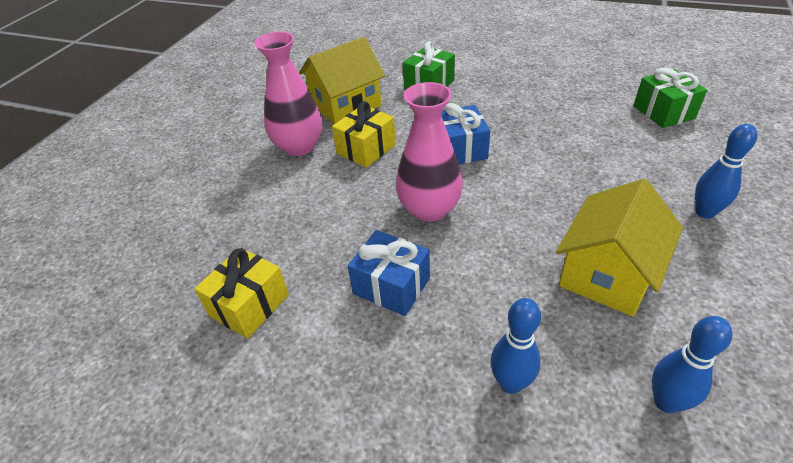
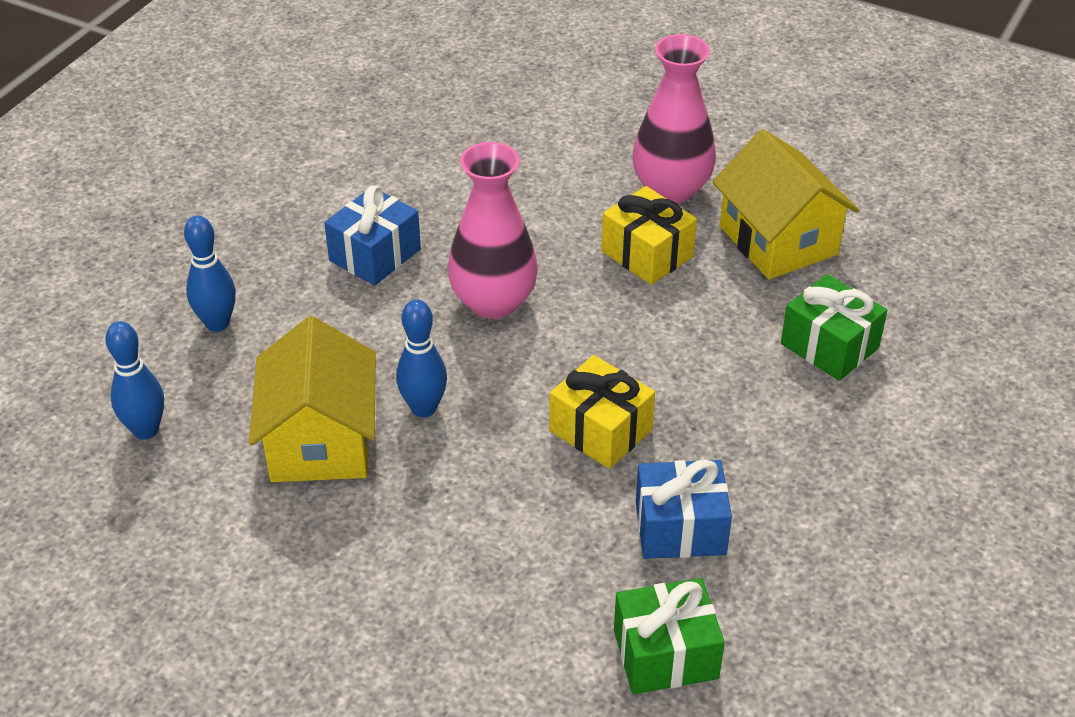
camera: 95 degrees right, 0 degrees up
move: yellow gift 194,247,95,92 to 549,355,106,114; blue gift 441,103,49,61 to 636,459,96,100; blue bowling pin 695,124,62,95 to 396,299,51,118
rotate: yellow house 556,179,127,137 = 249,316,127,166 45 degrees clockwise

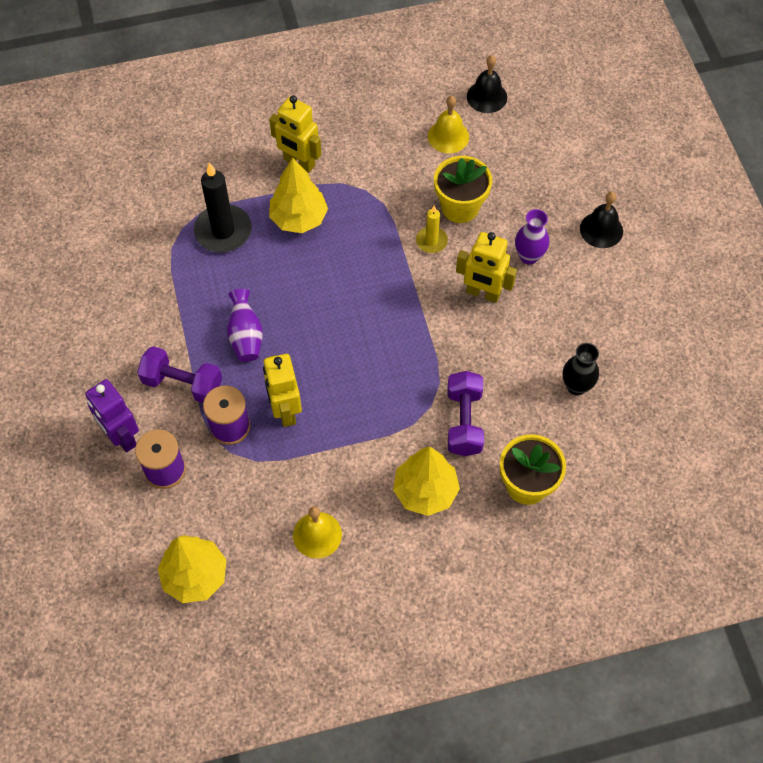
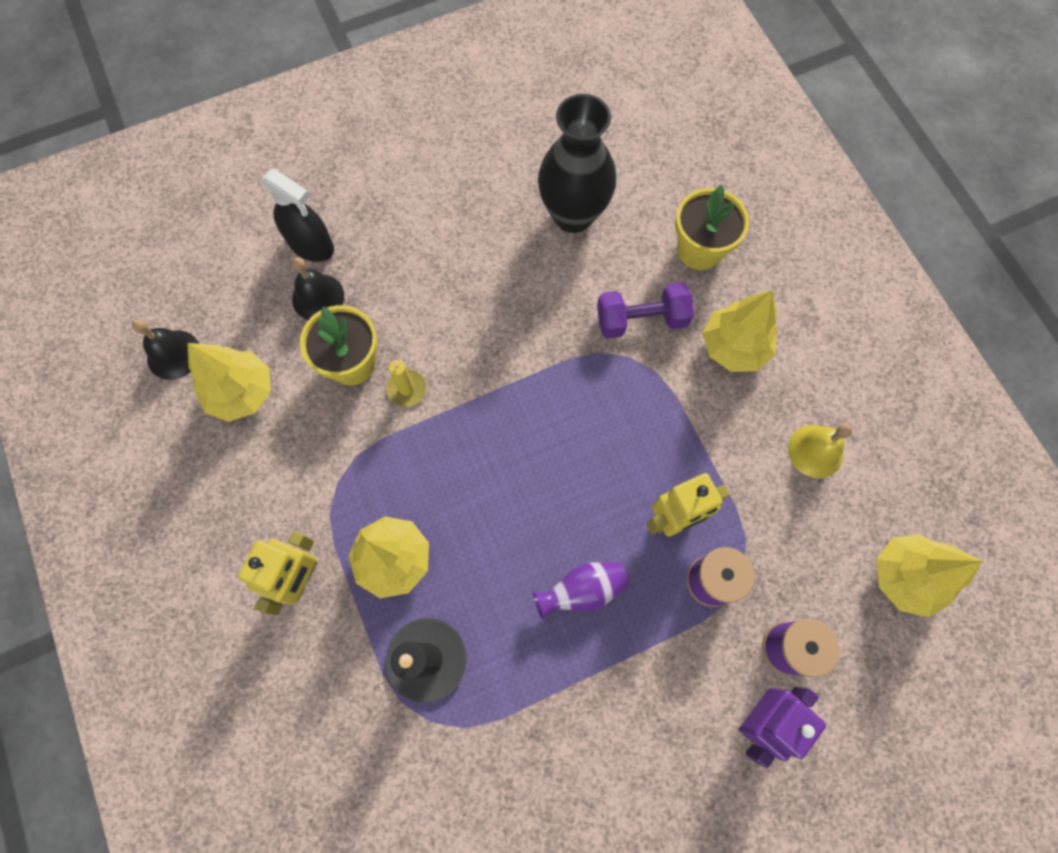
camera: 100 degrees left, 10 degrees up
delete: purple dumbbell 137,346,85,57; yellow robot 456,232,61,71; purple vase 515,209,34,56
insert: black spray bottle 261,169,73,93
move: black bell 580,192,43,56 to 292,257,52,63
replace: yellow bell 428,96,41,57 to yellow tree 187,343,84,79
resize: black vase 563,343,36,52 = 538,94,78,139 x1.87

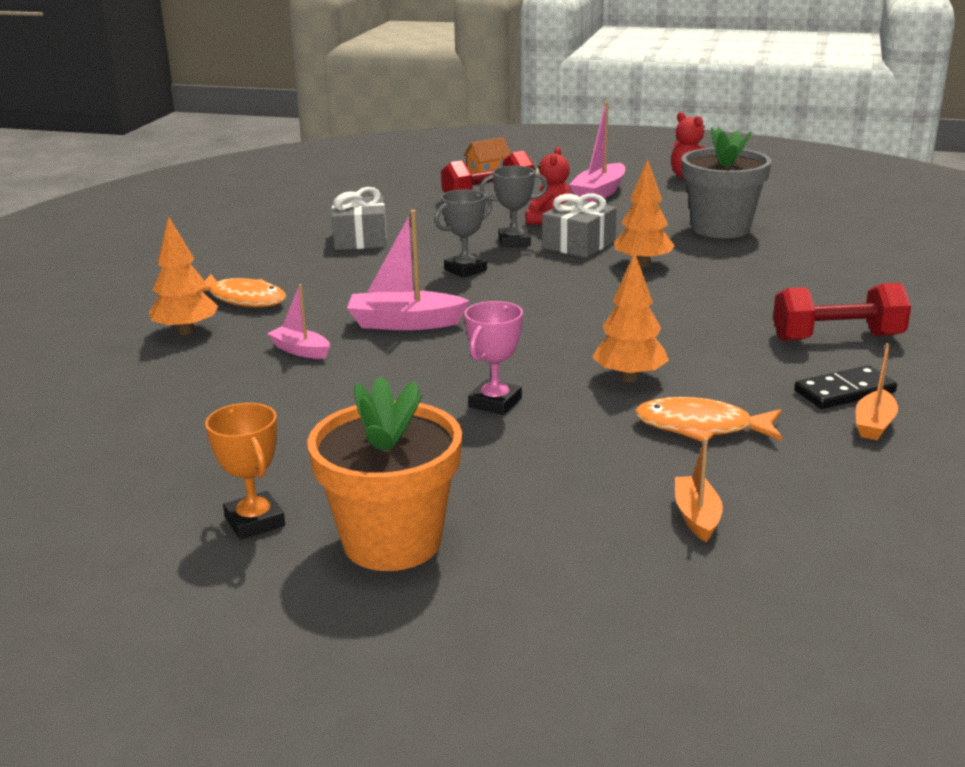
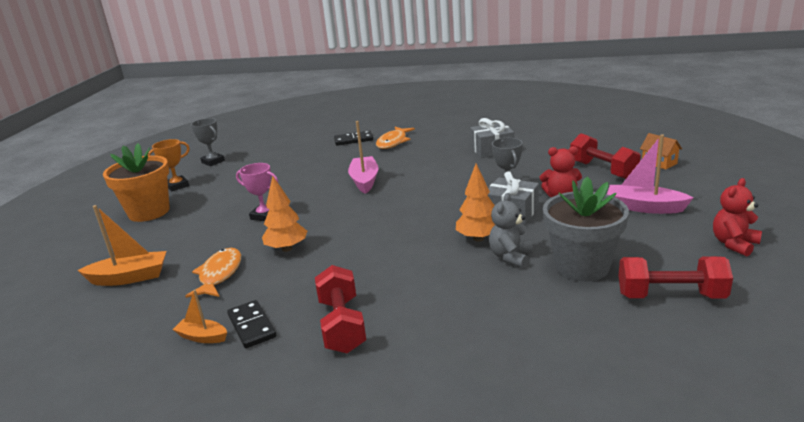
camera: 85 degrees right, 0 degrees up
delete: pink boat 267,284,63,75
insert: grey teddy bear 489,193,44,75; red dumbbell 619,256,114,42
move: grey trophy 434,189,58,89 to 191,118,34,48
replace: orange tree 149,217,69,118 to black domino 334,130,39,16
resize: orange boat 675,438,48,104 = 77,205,89,81 x1.69

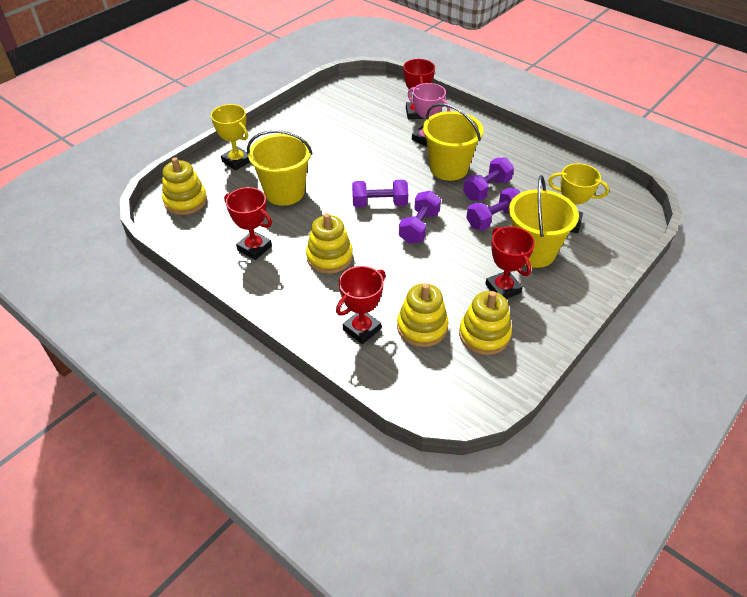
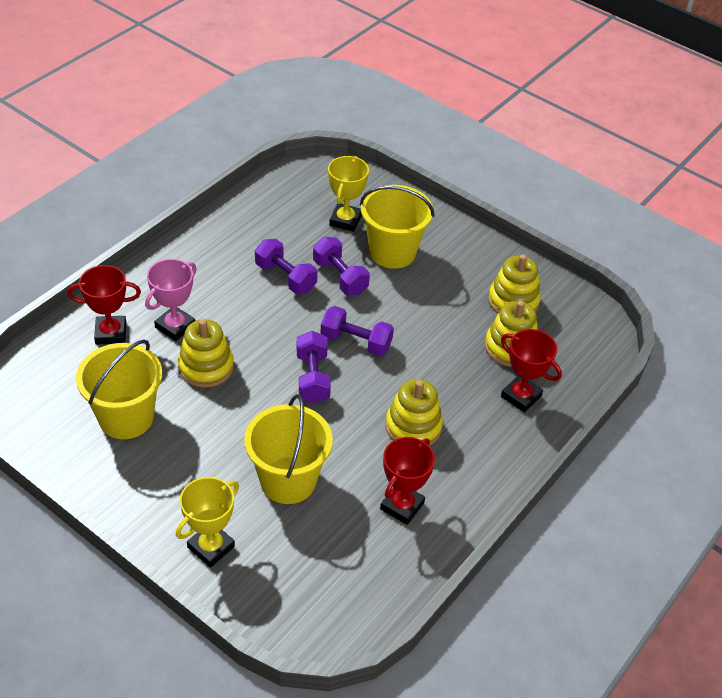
camera: 95 degrees left, 0 degrees up
delete: red trophy 485,226,50,73
move: yellow stacking toy 162,157,45,58 to 178,319,56,69; yellow bucket 423,103,60,78 to 76,339,86,100

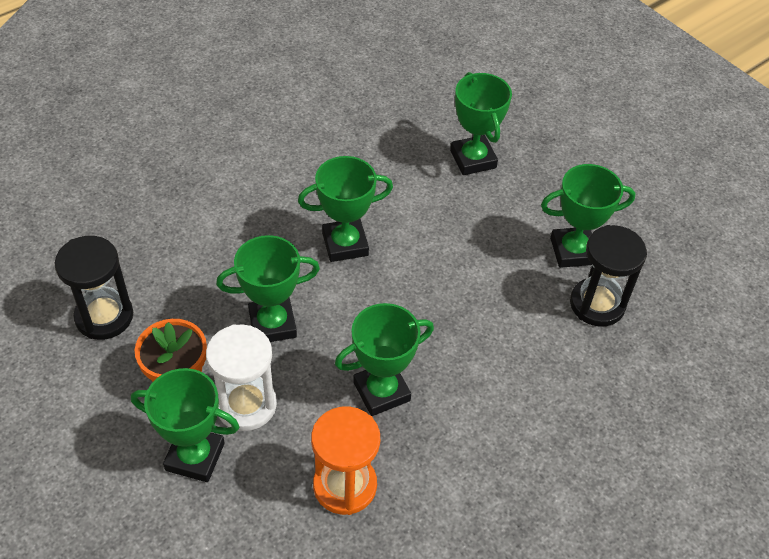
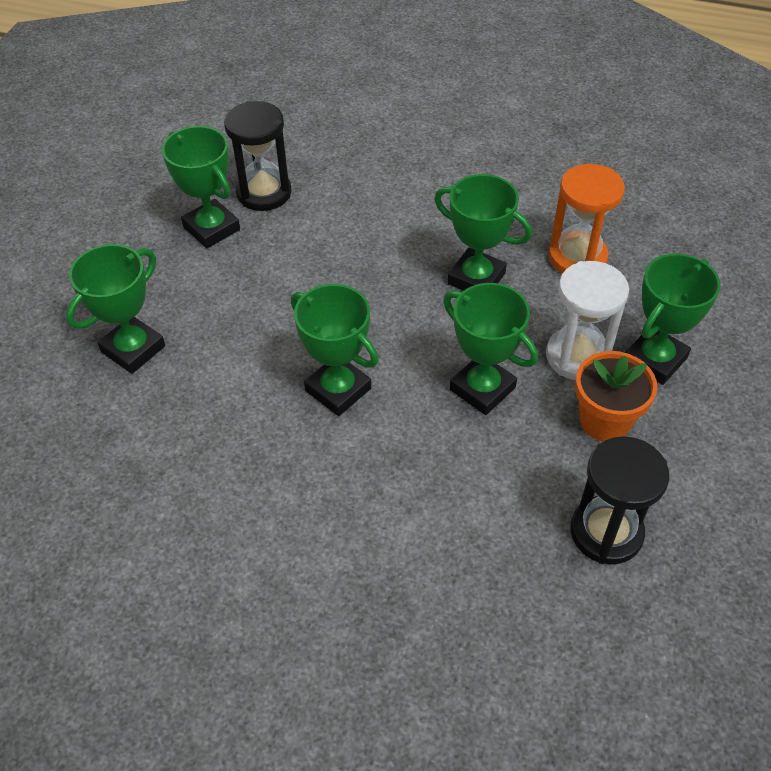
camera: 120 degrees left, 0 degrees up
rotate: green trophy 131,368,108,114 = 626,254,94,131 60 degrees clockwise

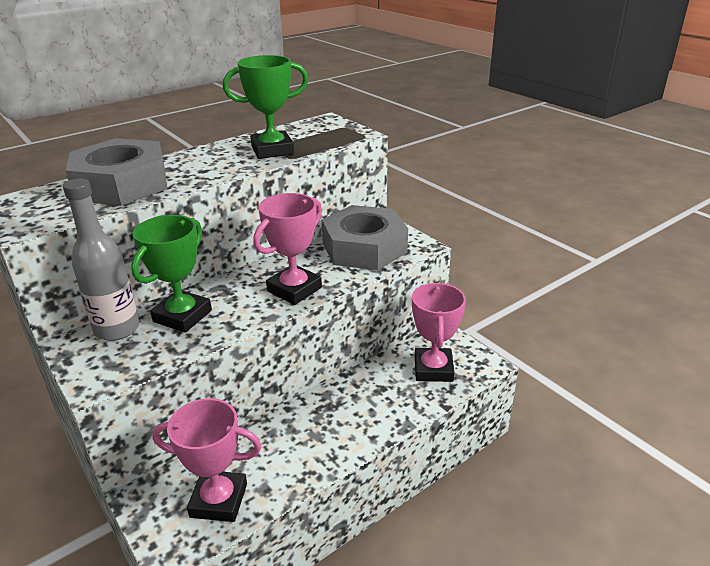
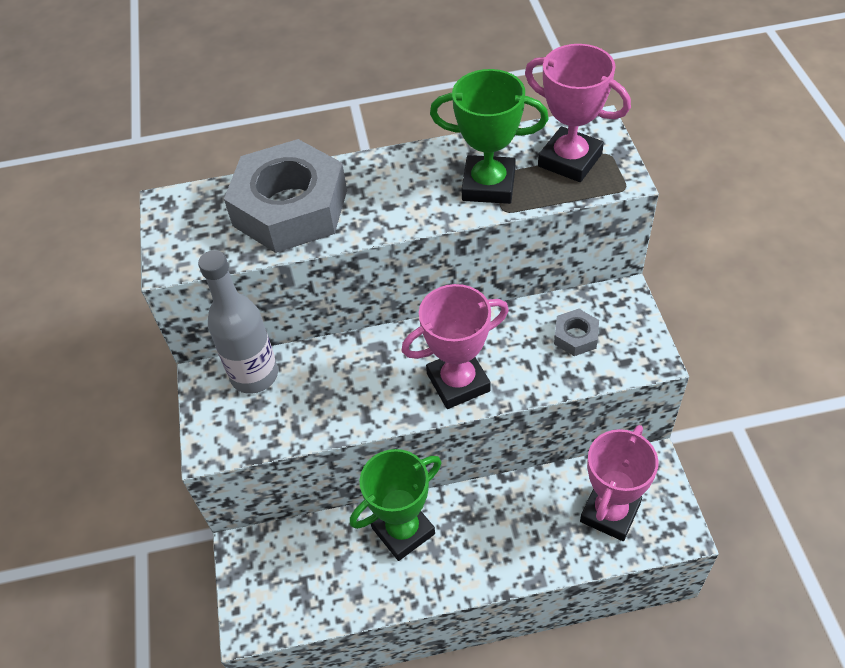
camera: 30 degrees right, 20 degrees up
move: green trophy 131,215,81,118 to 350,449,91,112; pink trophy 152,398,110,124 to 525,44,106,138
resize: grey nut 322,205,86,65 = 554,309,45,47 x0.42

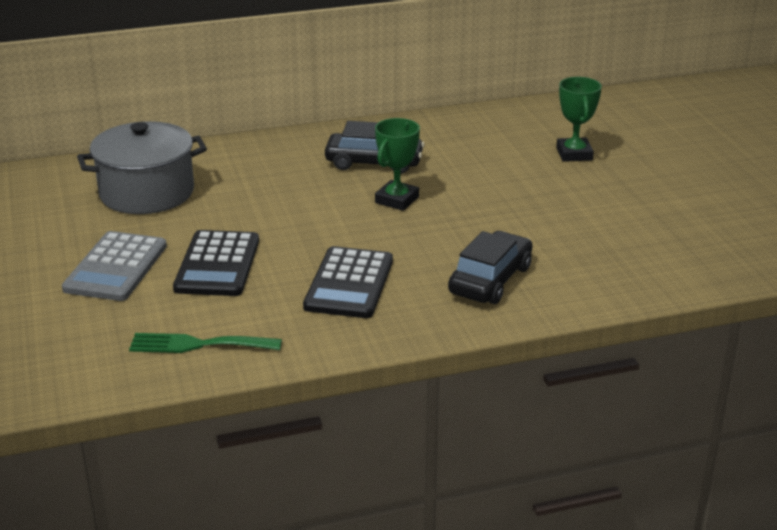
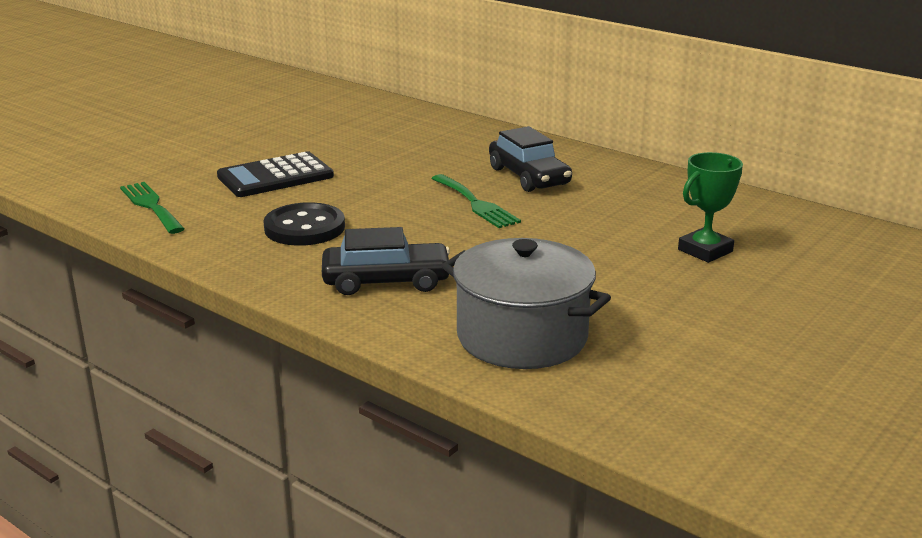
camera: 55 degrees right, 5 degrees down
delete: grey calculator 62,231,105,70
move: grey pot 77,121,130,93 to 442,238,169,131
replace: black calculator 303,246,90,72 to black button 263,202,82,44; green trophy 375,118,45,93 to green fork 431,174,90,54

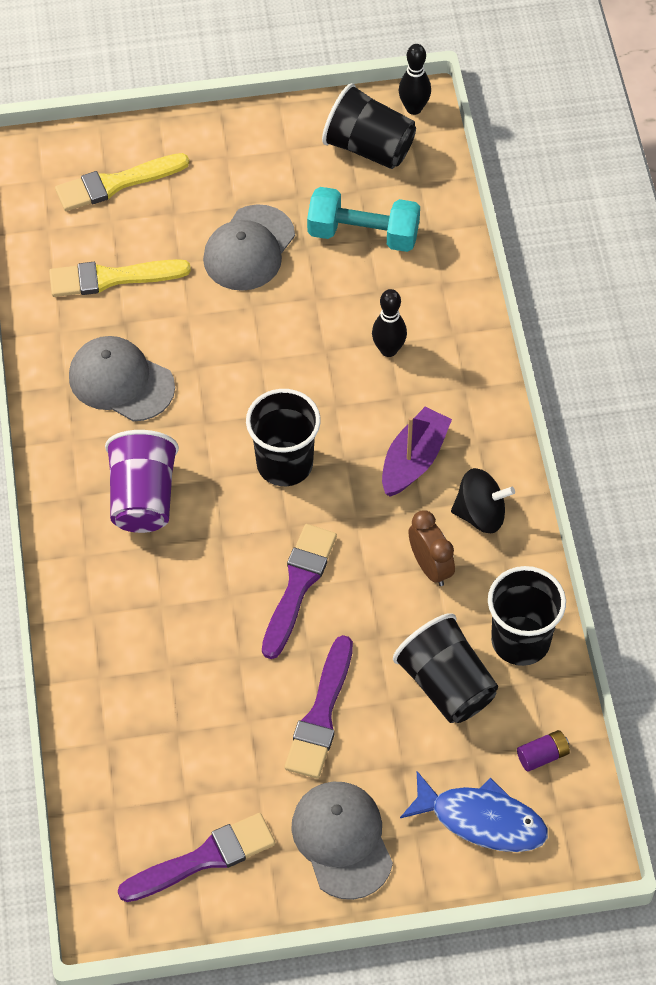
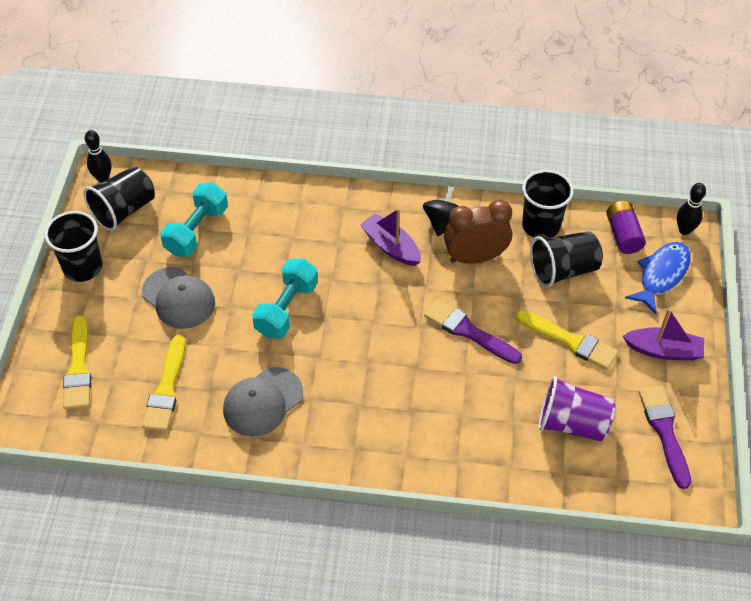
camera: 75 degrees left, 5 degrees down
insert: turquoise dumbbell 252,258,66,81
move: purple cup 105,430,74,103 to 539,376,76,65; black cup 246,389,75,97 to 44,211,58,71; black bowling pin 372,289,35,68 to 677,183,29,52
replace: grey cap 291,782,102,118 to purple boat 623,308,81,53
recolor: purple brush 285,635,68,144 to yellow brush 516,310,102,60
resize: brown clock 409,510,46,76 = 444,200,68,64 x1.55; purple battery 517,730,53,42 = 607,201,39,53 x1.61

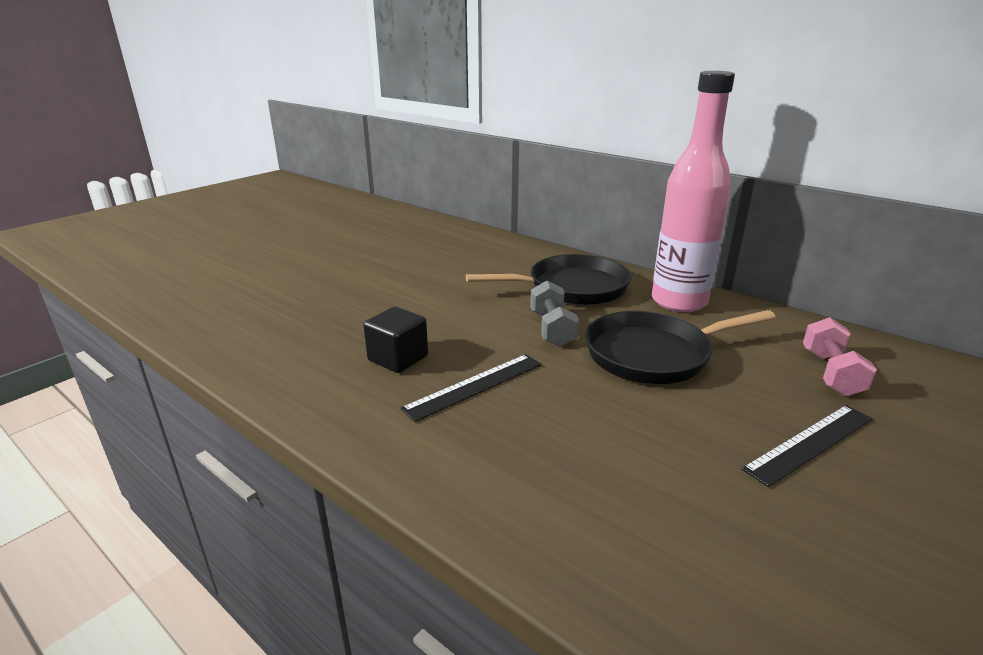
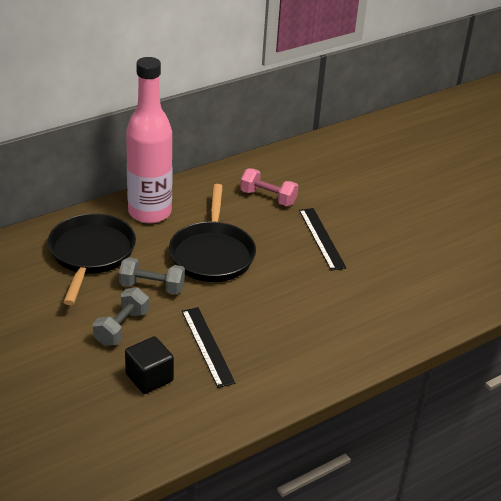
camera: 75 degrees left, 10 degrees up
insert: grey dumbbell 93,288,56,58

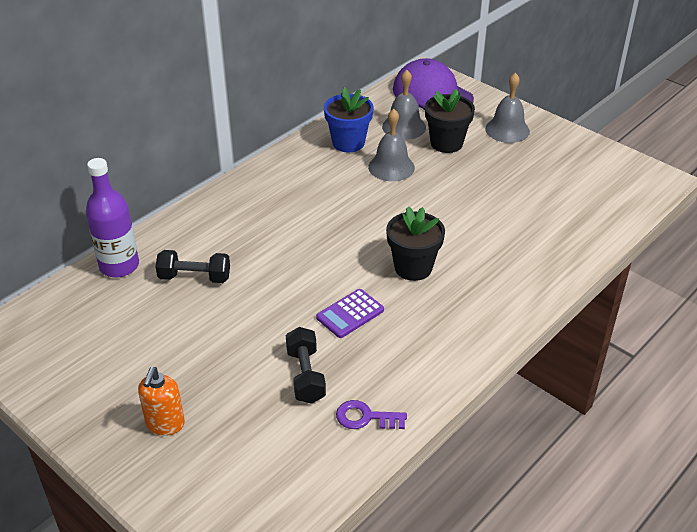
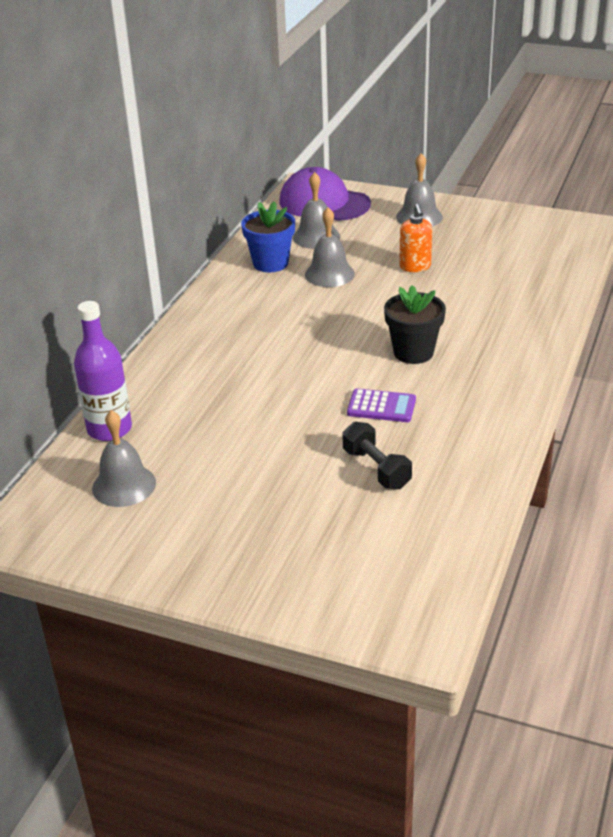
camera: 20 degrees left, 5 degrees down
delete: black dumbbell 156,250,74,33; purple key 336,400,71,29; black flower pot 425,89,50,64
insert: grey bell 92,410,64,97
move: orange soap dispenser 138,367,47,69 to 399,204,33,68
rotate: purple calculator 316,289,68,49 = 347,388,69,34 105 degrees counterclockwise

